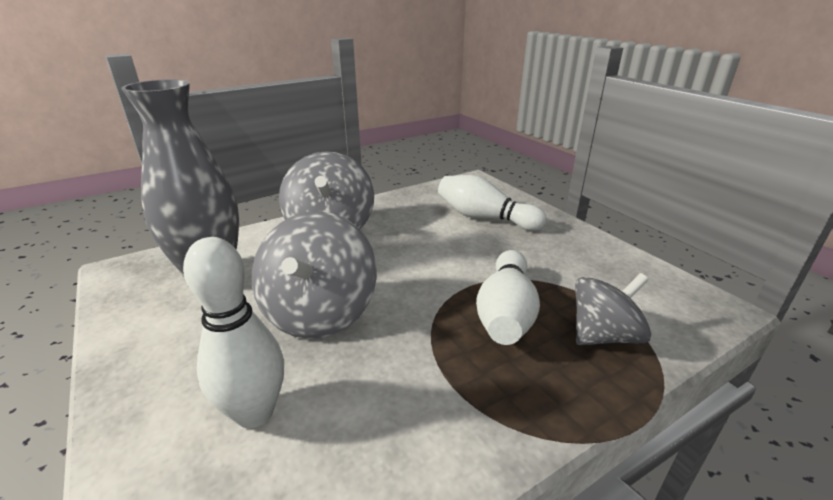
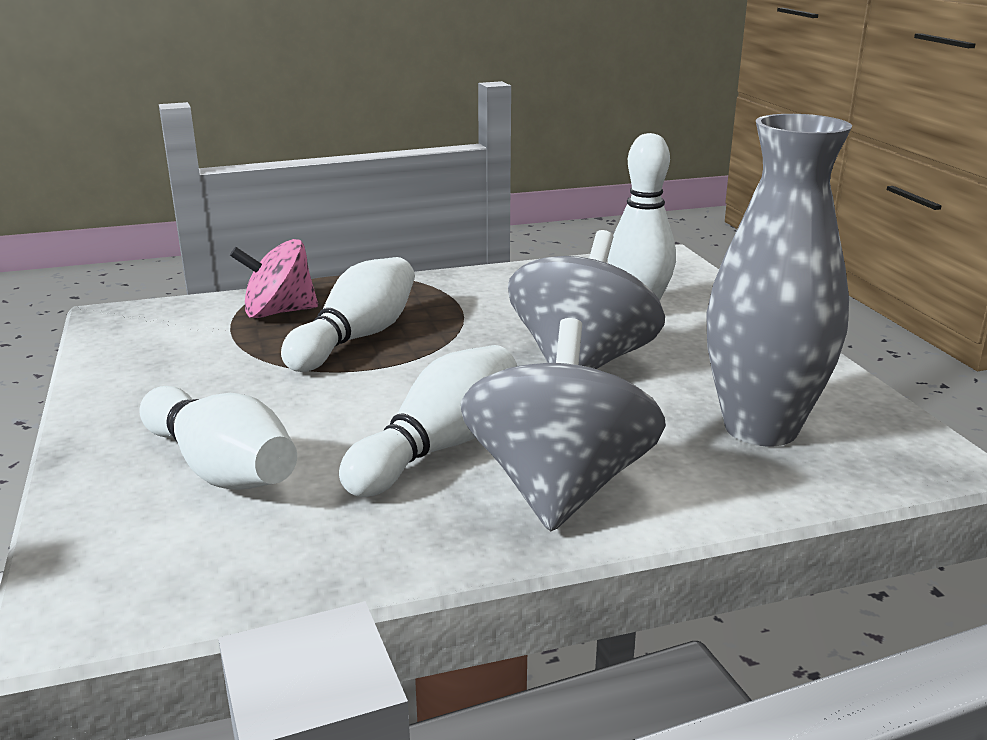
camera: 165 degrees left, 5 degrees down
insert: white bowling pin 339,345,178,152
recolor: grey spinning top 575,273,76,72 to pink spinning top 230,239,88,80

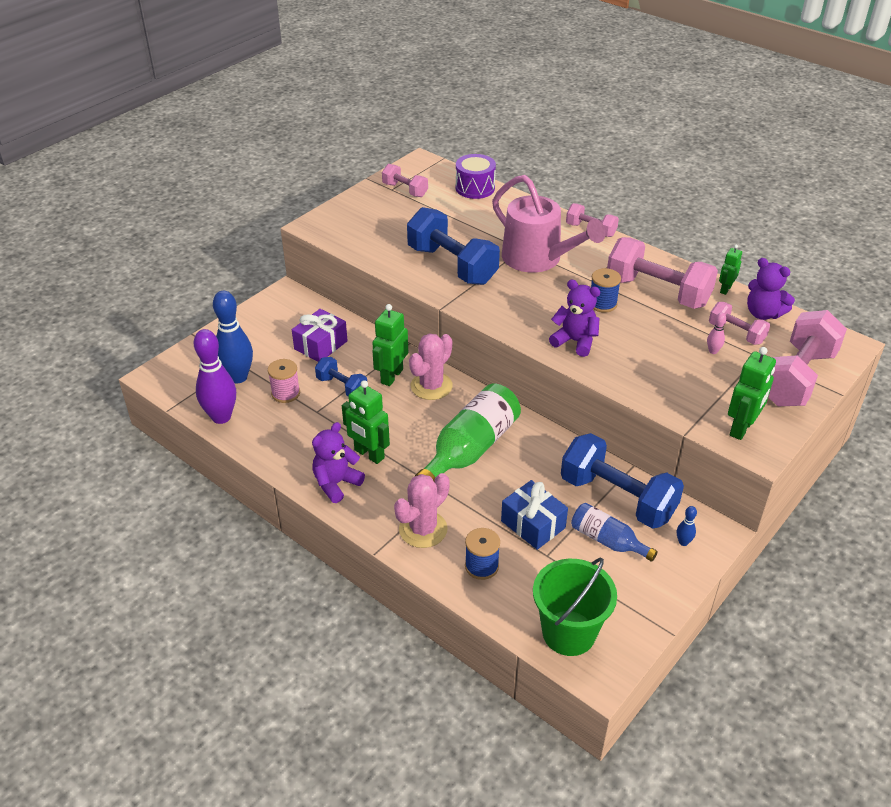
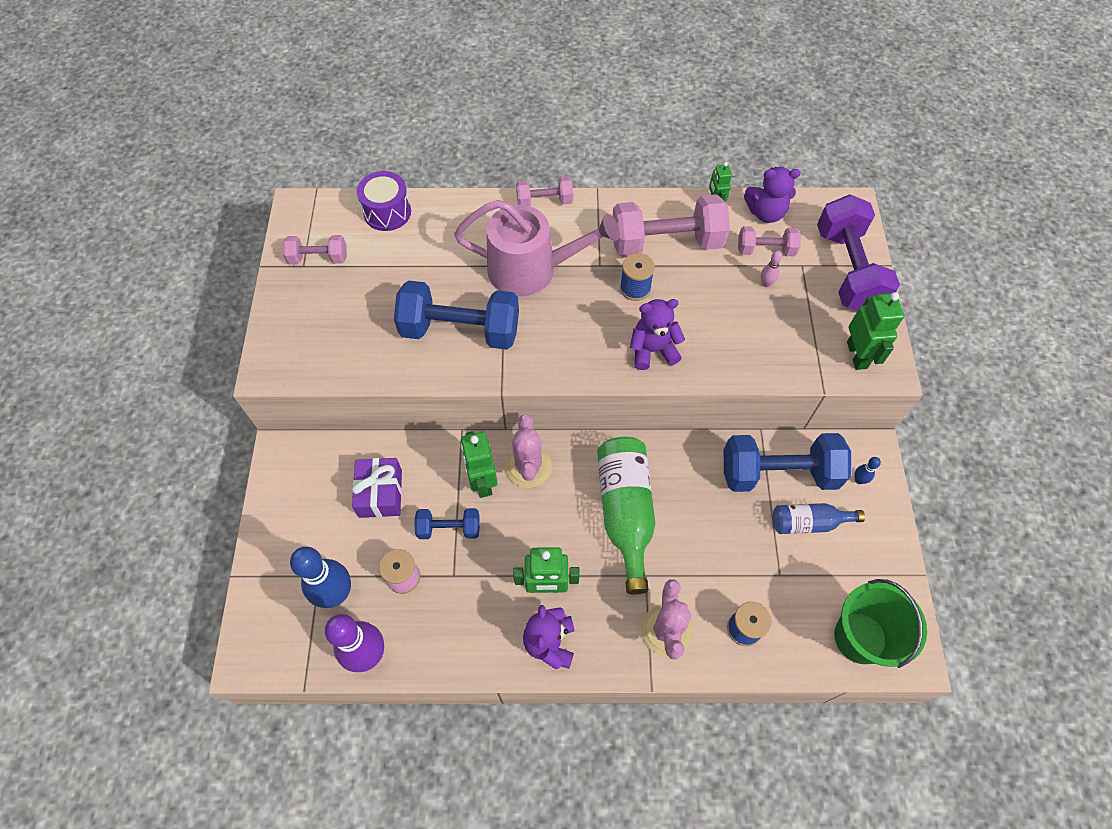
camera: 40 degrees left, 20 degrees up
delete: blue gift 501,480,67,70
recolor: pink dumbbell 768,310,79,96 to purple dumbbell 817,194,83,117

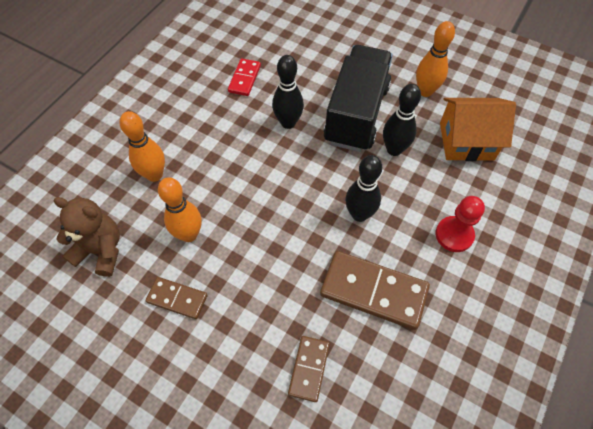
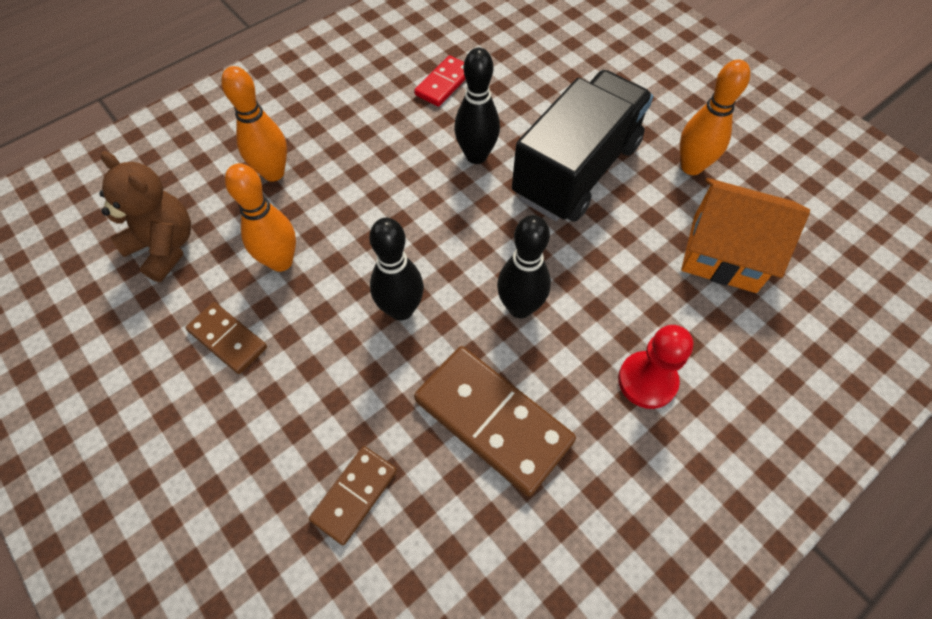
camera: 20 degrees right, 0 degrees up
move: black bowling pin 383,84,38,72 to 369,218,55,103

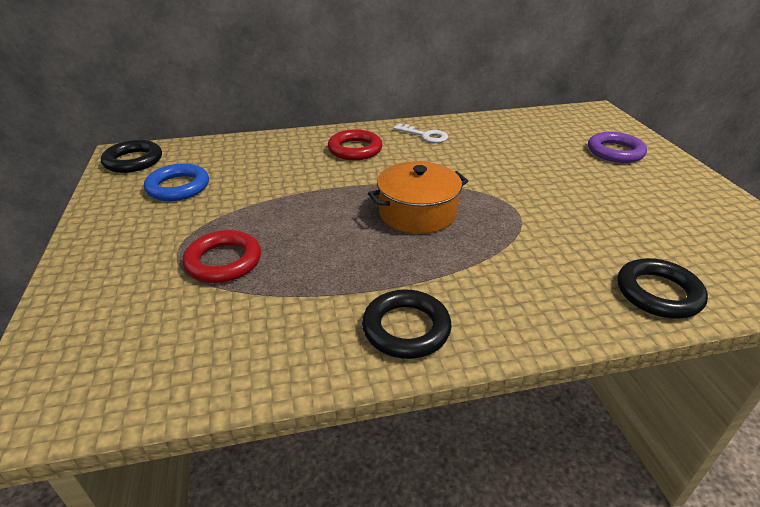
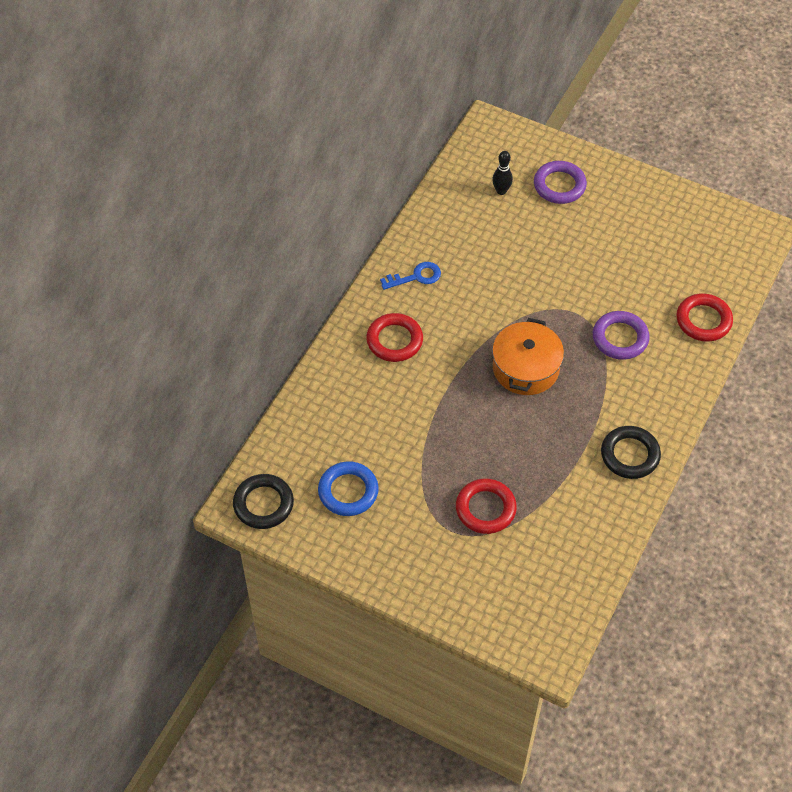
camera: 50 degrees left, 20 degrees up
insert: black bowling pin 492,151,21,44; purple ring 593,311,57,49
recolor: white key 393,123,55,20 to blue key 380,262,61,28; black ring 617,258,91,61 to red ring 676,294,57,47

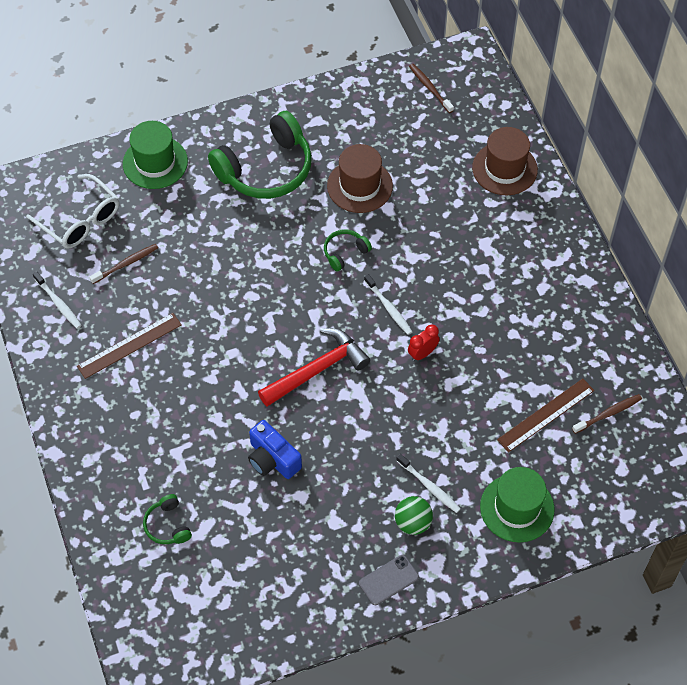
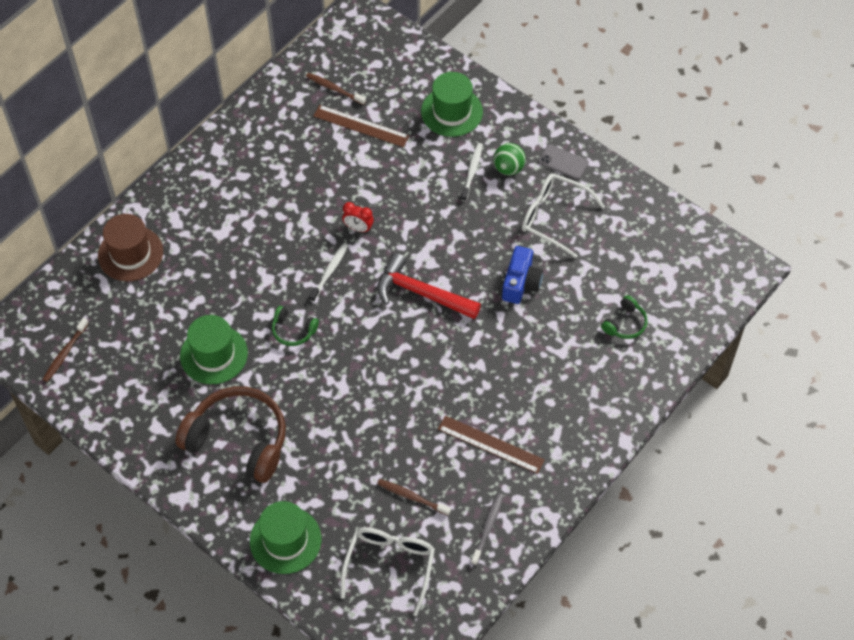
camera: 120 degrees left, 0 degrees up
insert: white glasses 522,173,83,85
recolor: white toothbrush 33,272,49,57 to grey toothbrush 471,493,33,72; green headphones 208,111,104,88 to brown headphones 175,386,111,97; brown hat 327,144,66,69 to green hat 180,315,68,69

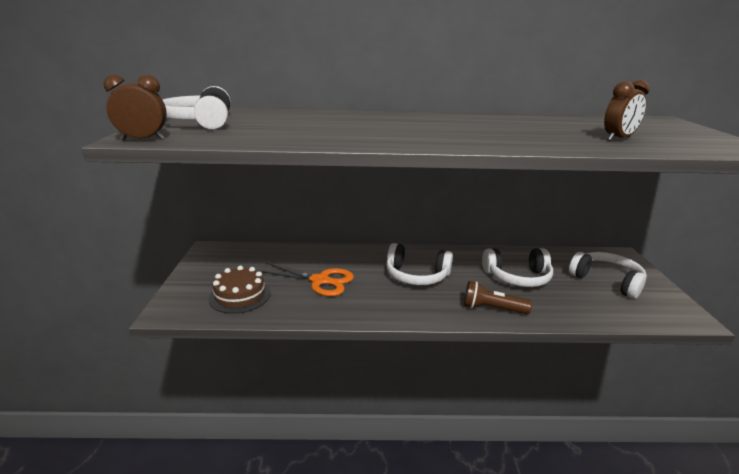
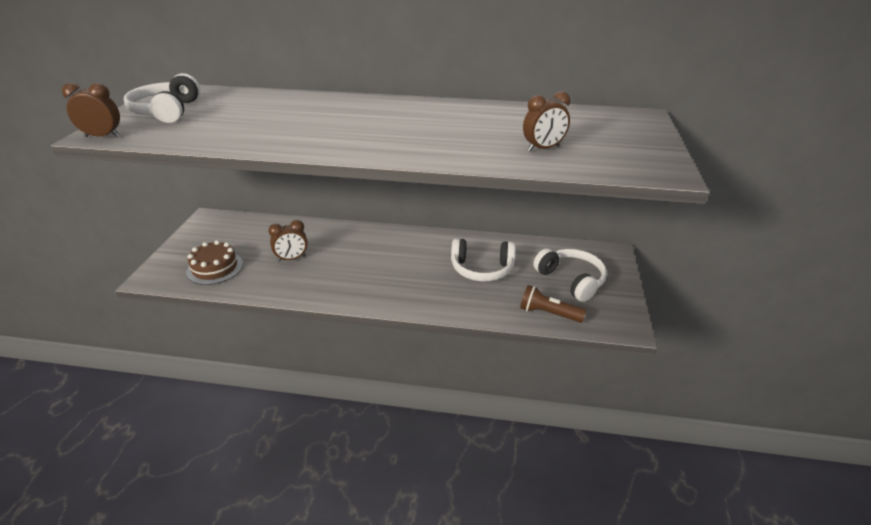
camera: 10 degrees right, 10 degrees up
delete: white headphones 386,243,67,42
move: brown flashlight 464,281,68,33 to 520,285,66,38
replace: orange scissors 257,262,97,34 to brown clock 268,220,40,42

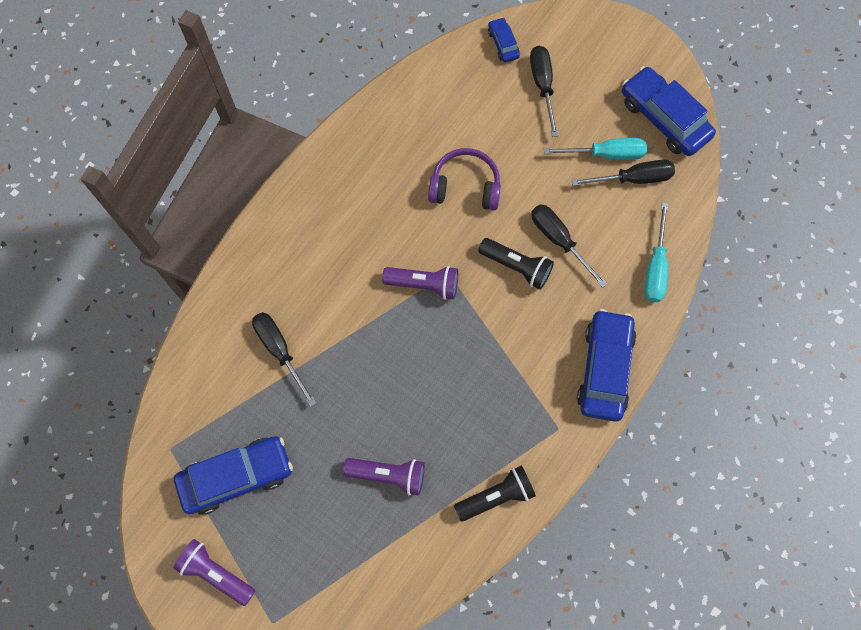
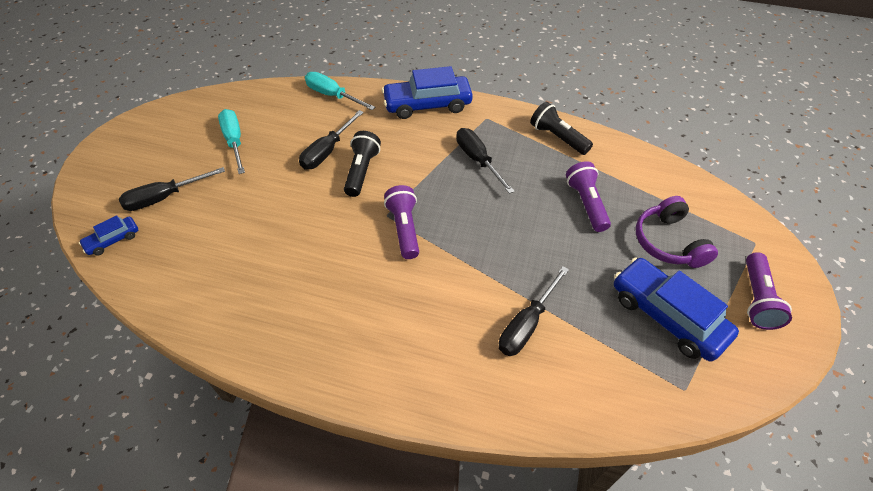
camera: 110 degrees left, 20 degrees down
delete: blue car 622,66,94,90
move: purple headphones 428,148,73,62 to 636,196,82,72; black screwdriver 572,160,103,26 to 456,128,59,66
rotate: turquoise screwdriver 644,202,24,100 = 305,72,70,38 135 degrees counterclockwise

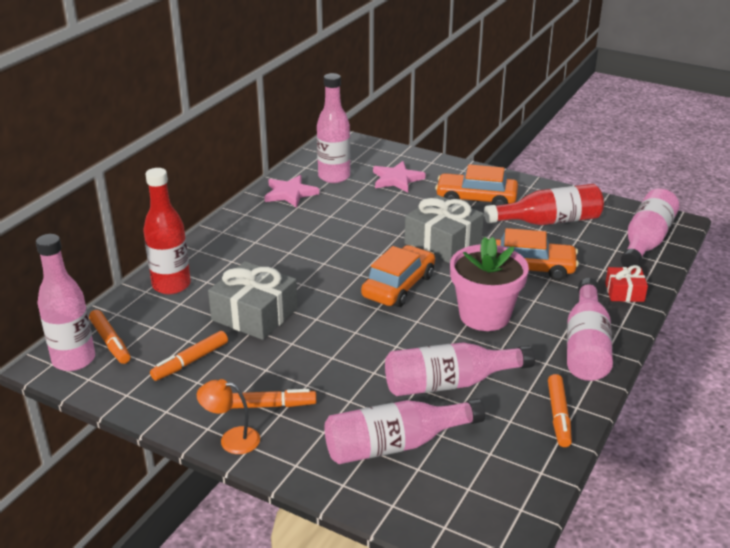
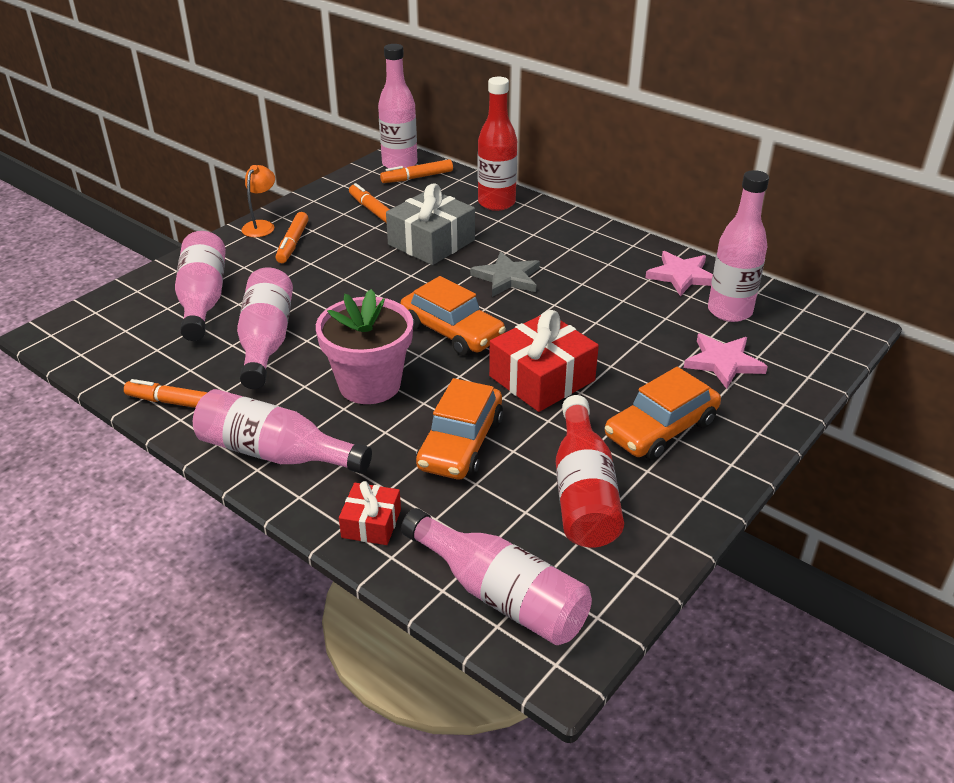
camera: 100 degrees right, 5 degrees up
insert: grey star 470,251,70,46
recolor: grey gift 405,195,79,68 to red gift 489,310,110,102
rotate: orange car 435,164,83,42 = 605,367,116,93 150 degrees counterclockwise

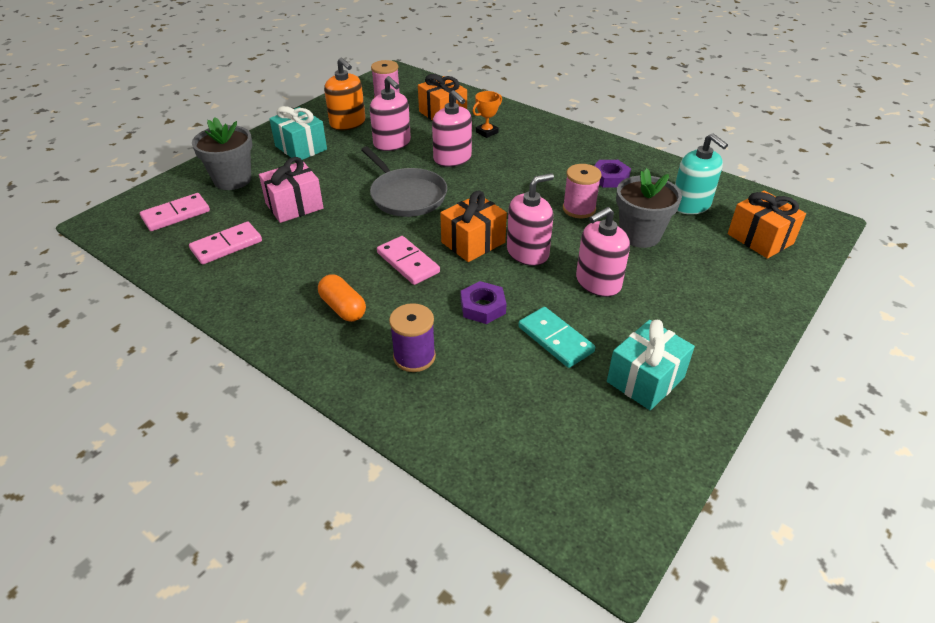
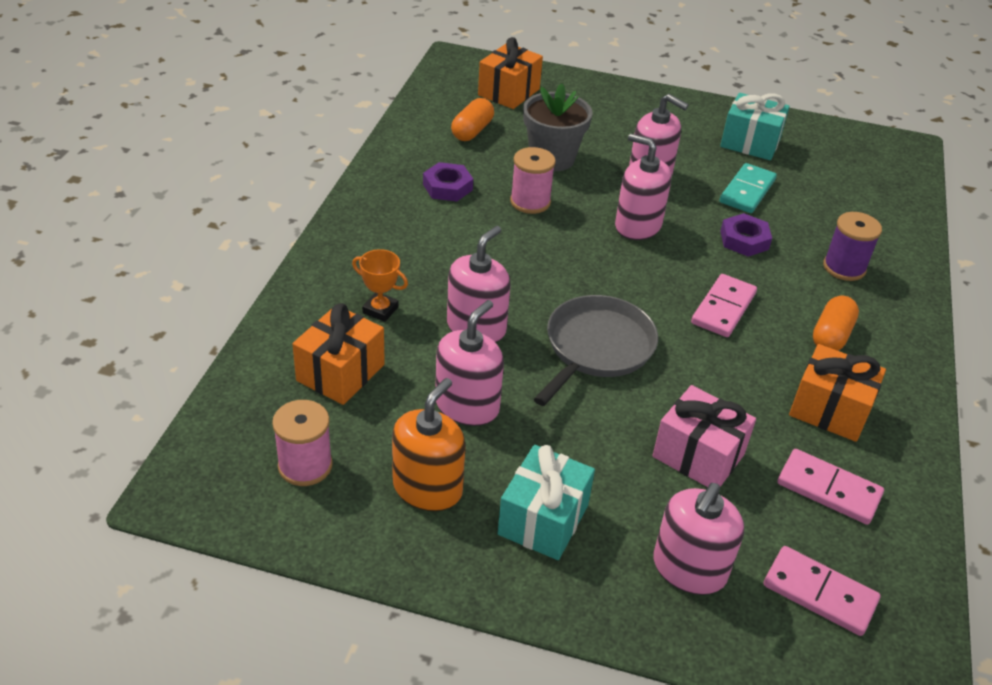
camera: 115 degrees left, 0 degrees up
move: orange gift 440,191,67,71 to 789,344,97,98
replace: grey flower pot 192,117,60,73 to pink soap dispenser 653,483,91,112; turquoise soap dispenser 675,133,53,82 to orange capsule 451,98,43,43

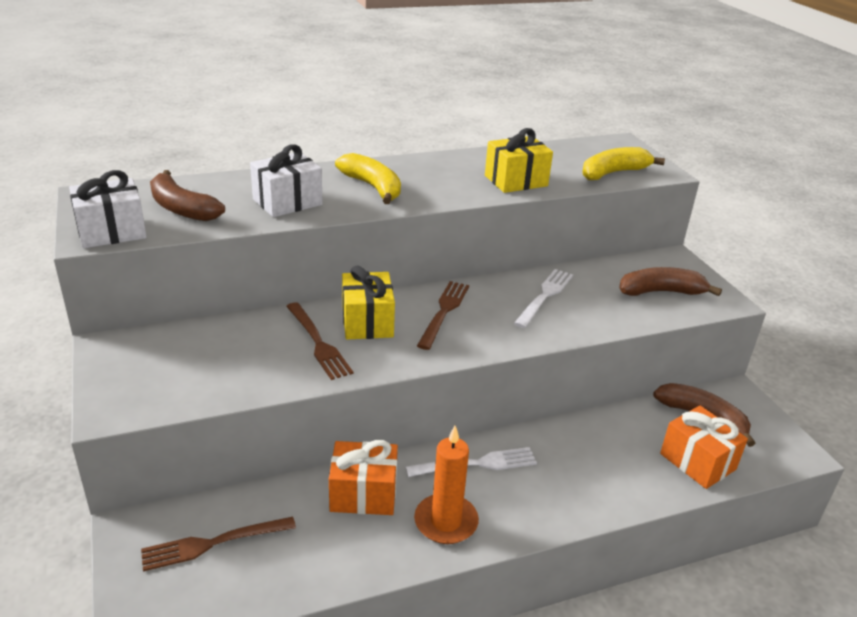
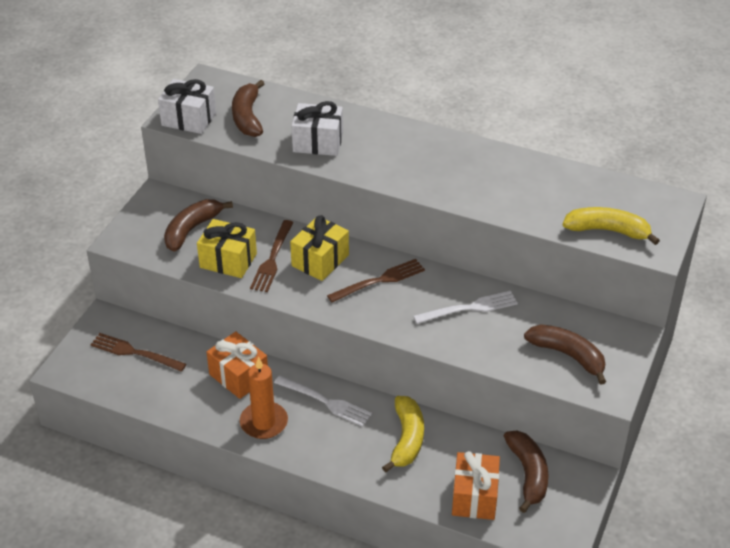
camera: 45 degrees right, 10 degrees up
insert: brown banana 164,199,69,53
move: yellow banana 335,153,66,51 to 382,396,42,76; yellow gift 485,128,68,65 to 197,219,60,59

